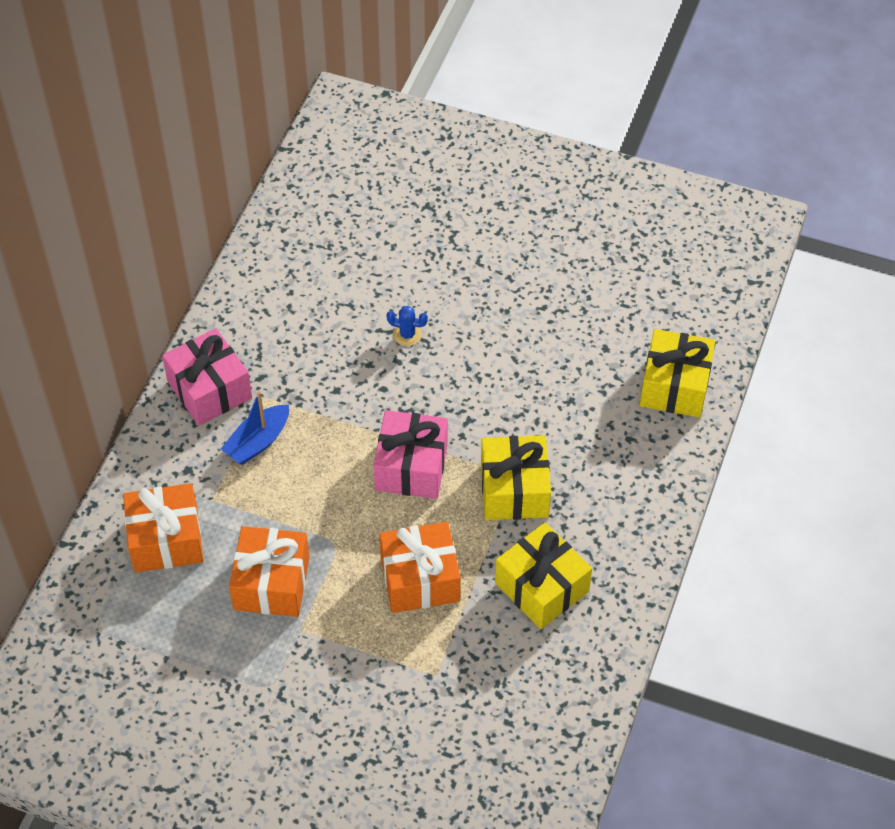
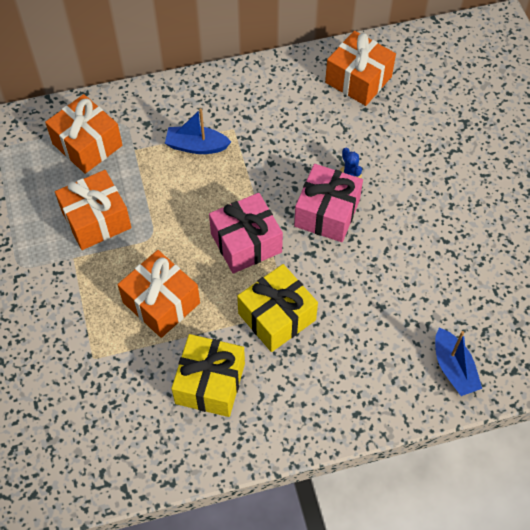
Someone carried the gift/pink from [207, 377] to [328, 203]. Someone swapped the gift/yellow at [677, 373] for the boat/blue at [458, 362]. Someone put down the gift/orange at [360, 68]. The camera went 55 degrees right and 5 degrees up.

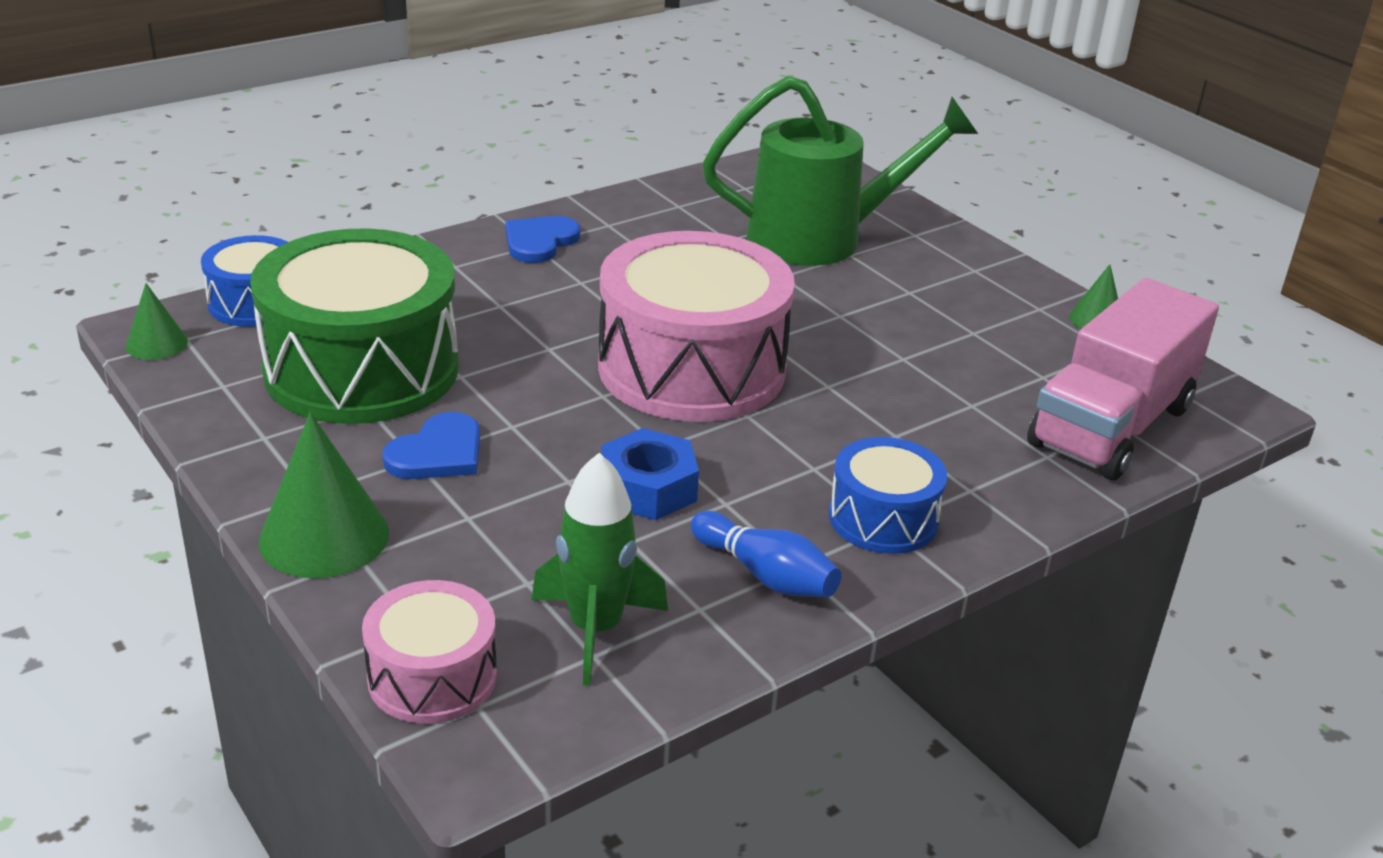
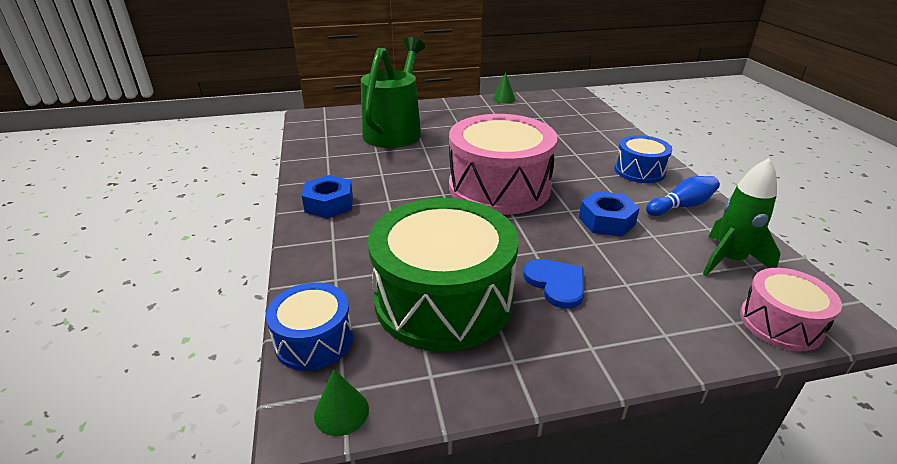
Someone took away the cone/green at [323, 495]. Someone swapped the heart/blue at [542, 239] for the nut/blue at [327, 197]. Someone took away the truck/pink at [1123, 379]. The camera went 65 degrees left and 0 degrees up.

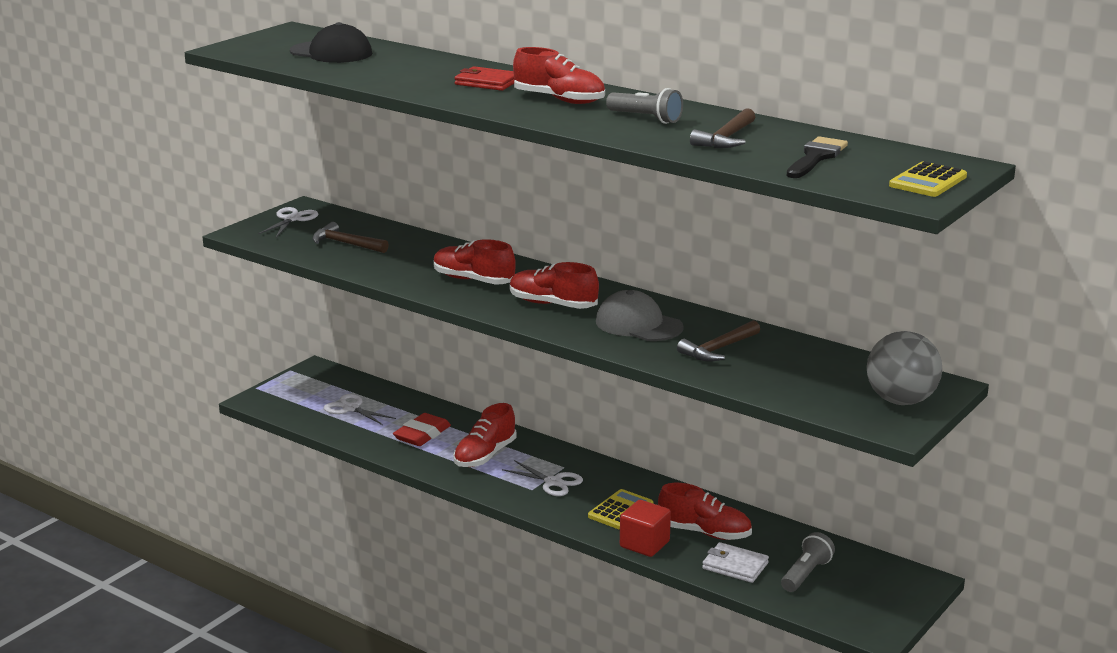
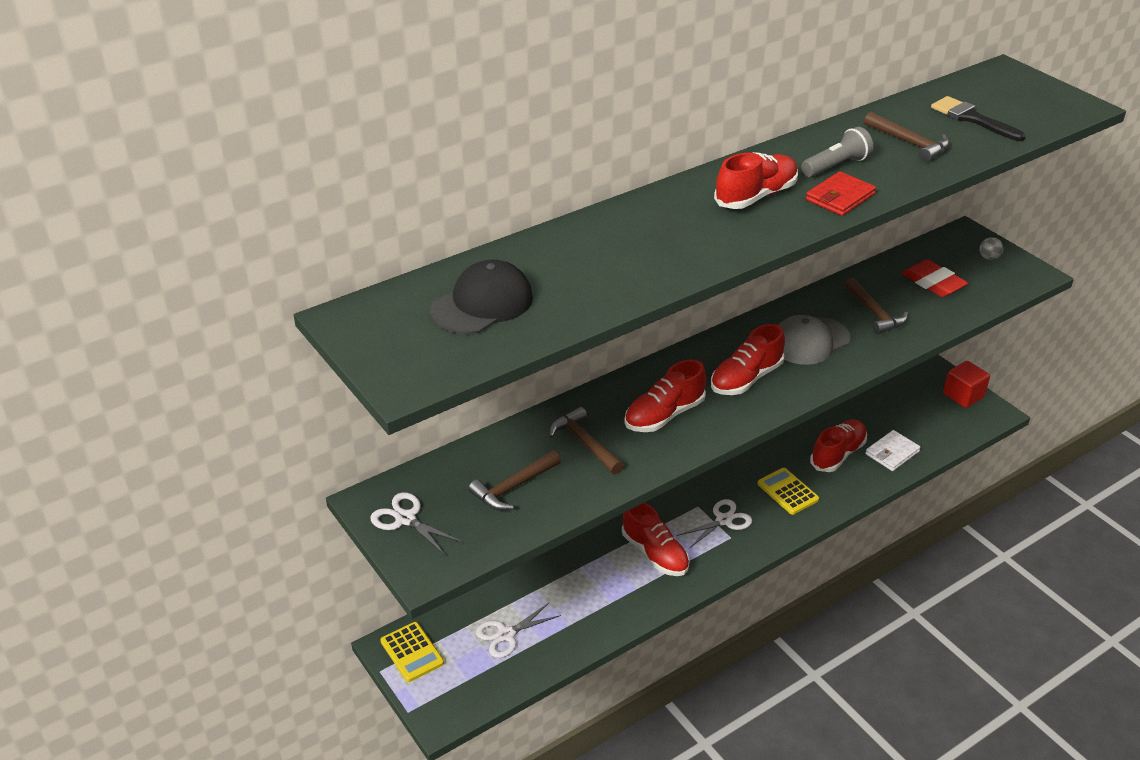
Someone carried the eraser/red from [422, 429] to [935, 278]. Someone carried the wallet/red from [484, 78] to [841, 193]. Someone carried the cube/red from [645, 528] to [966, 384]. Someone took away the flashlight/grey at [808, 562]. Someone scaled the ball/grey at [904, 368] by 0.40. Someone carried the calculator/yellow from [928, 179] to [412, 652]. Someone put down the hammer/brown at [586, 440]. The camera went 70 degrees left and 15 degrees up.

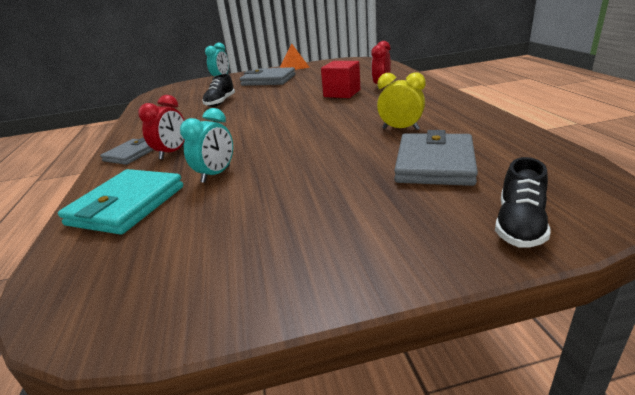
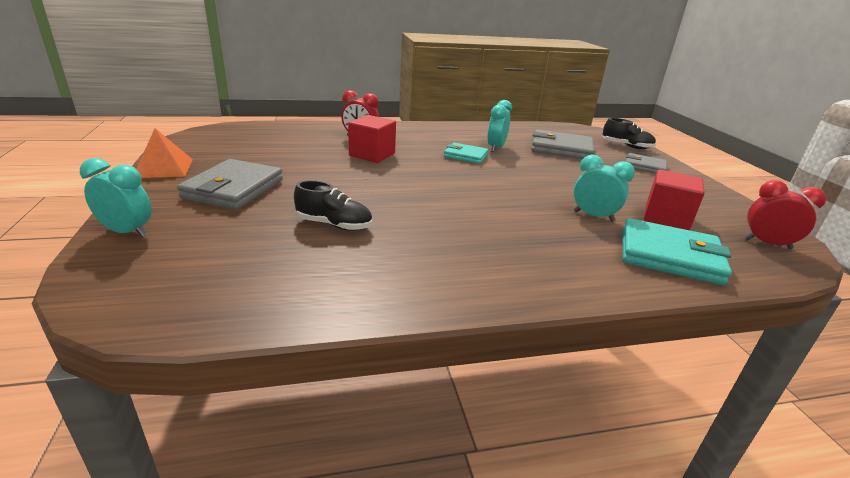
Someone carried the wallet/grey from [127, 151] to [646, 163]. Someone carried the clock/red from [161, 127] to [785, 214]. Someone repainted the clock/yellow at [401, 101], which became the clock/turquoise at [499, 126]. Someone put down the wallet/turquoise at [466, 153]. Someone put down the cube/red at [674, 199]. The camera went 95 degrees left and 0 degrees up.

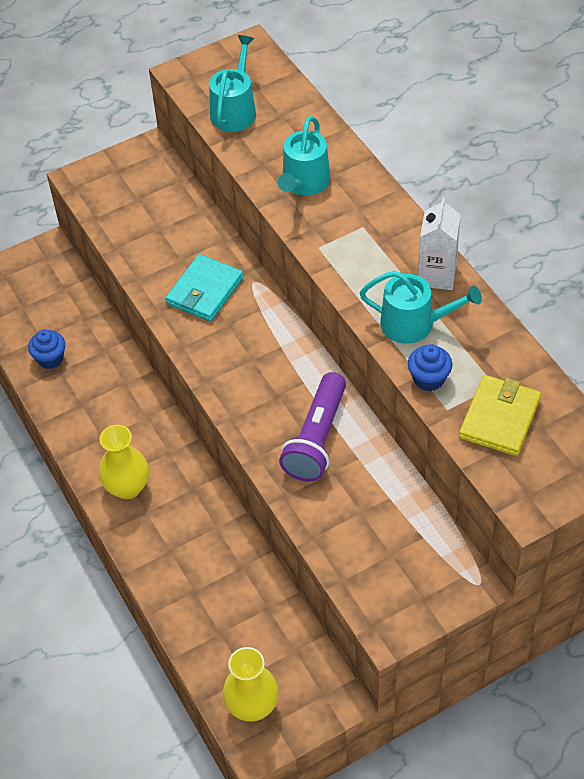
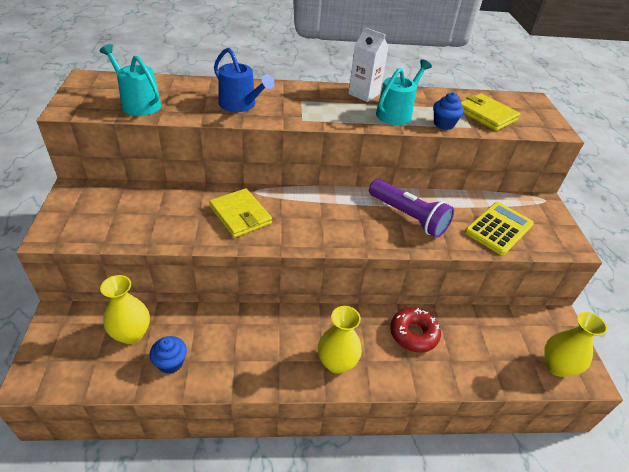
Someone repainted the wallet/turquoise at [204, 288], which became the wallet/yellow at [240, 213]. Someone repainted the watering can/turquoise at [304, 156], which became the watering can/blue at [244, 80]. Someone put down the vase/yellow at [125, 309]. Someone put down the donut/red at [415, 330]. Someone put down the calculator/yellow at [499, 228]. The camera went 70 degrees left and 10 degrees down.

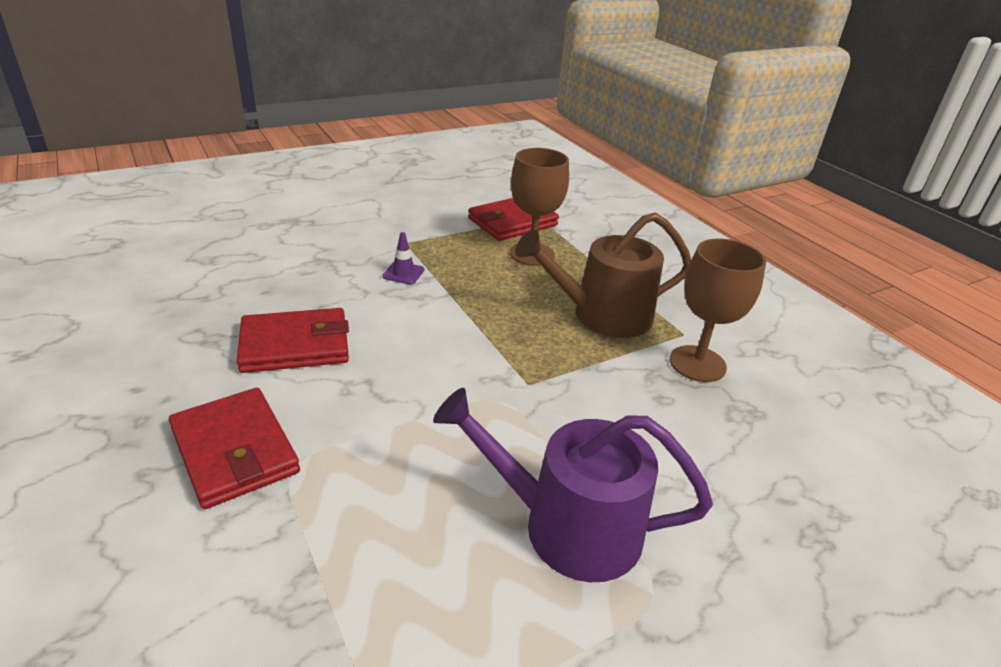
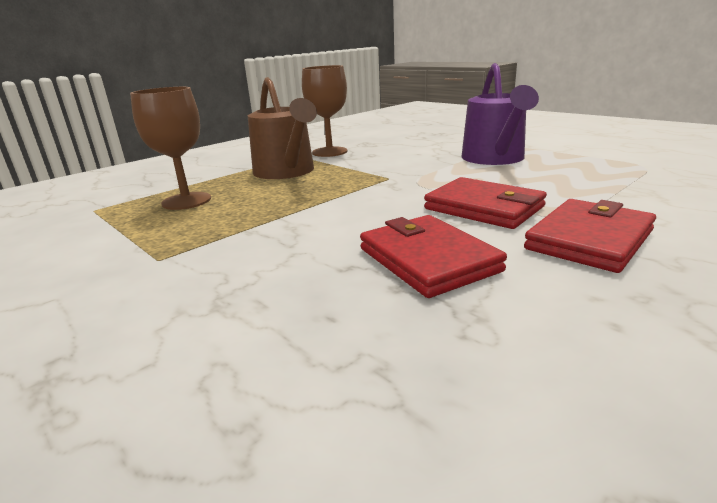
Someone took away the traffic cone/purple at [403, 258]. Someone carried the wallet/red from [513, 219] to [485, 203]. The camera went 100 degrees left and 10 degrees down.

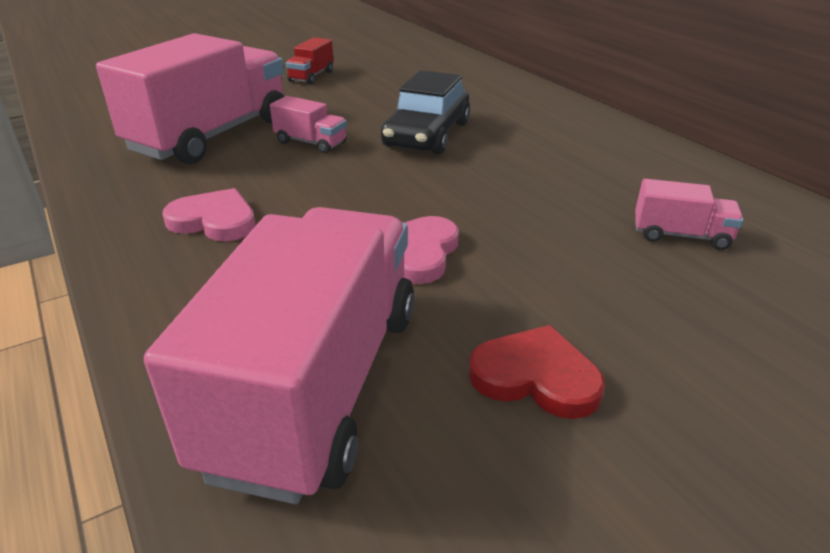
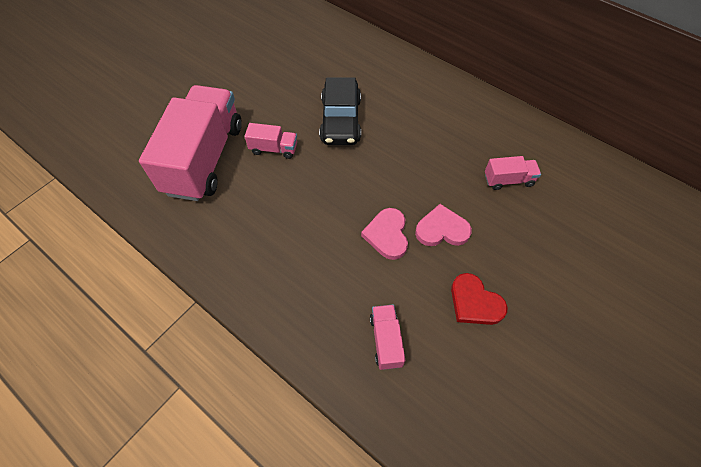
Someone scaled the truck/pink at [279, 355] by 0.42. Someone carried the heart/pink from [209, 214] to [443, 225]. Someone took away the truck/red at [310, 61]. Someone rotated the heart/red at [537, 372] by 135 degrees counterclockwise. The camera went 20 degrees left and 25 degrees up.

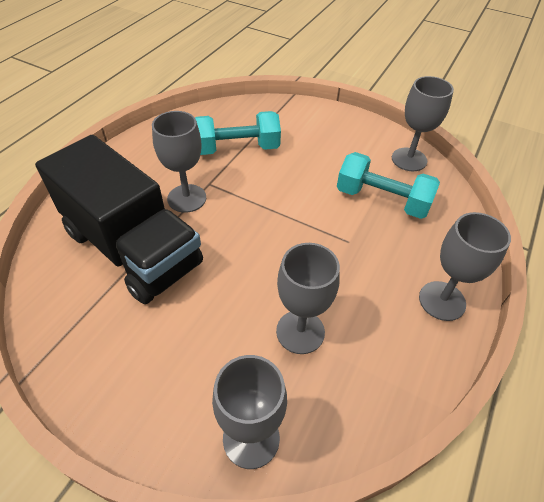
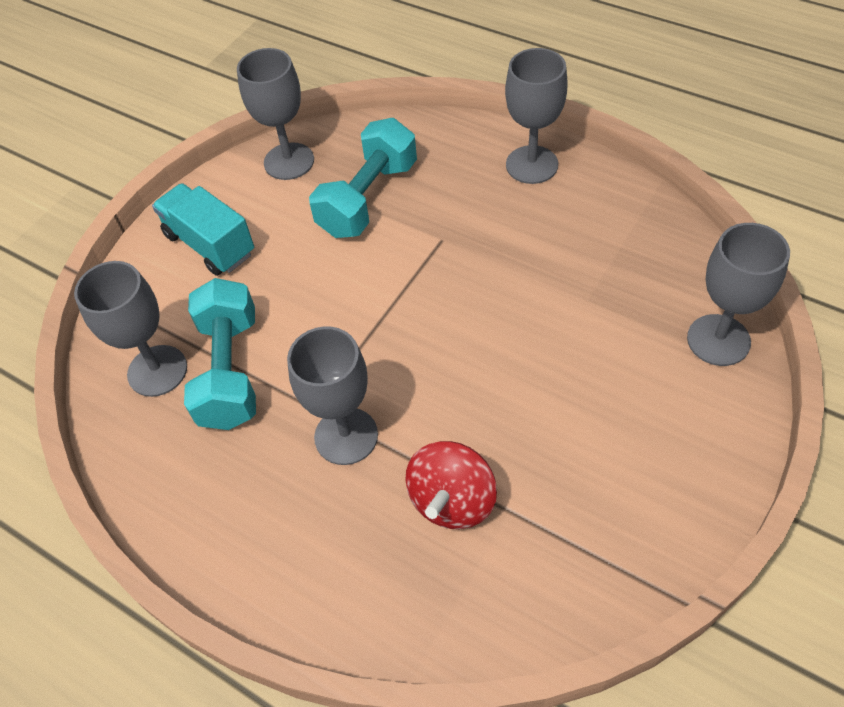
Someone swapped the truck/black at [119, 219] for the spinning top/red at [451, 485]. Someone carried the goblet/grey from [308, 298] to [130, 329]. Someone put down the truck/turquoise at [203, 229]. The camera went 80 degrees left and 5 degrees up.

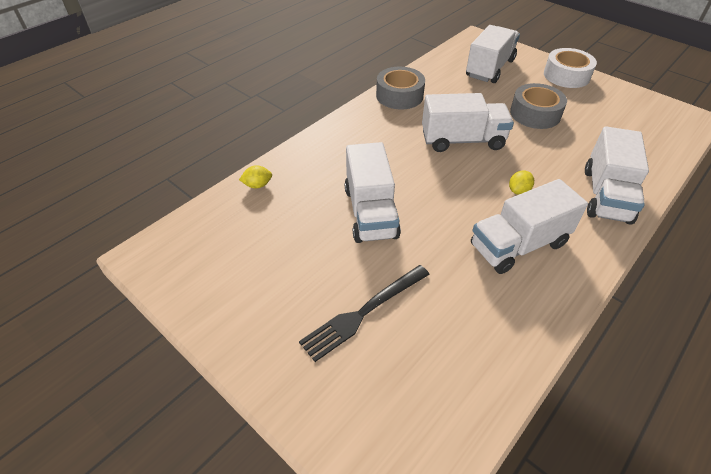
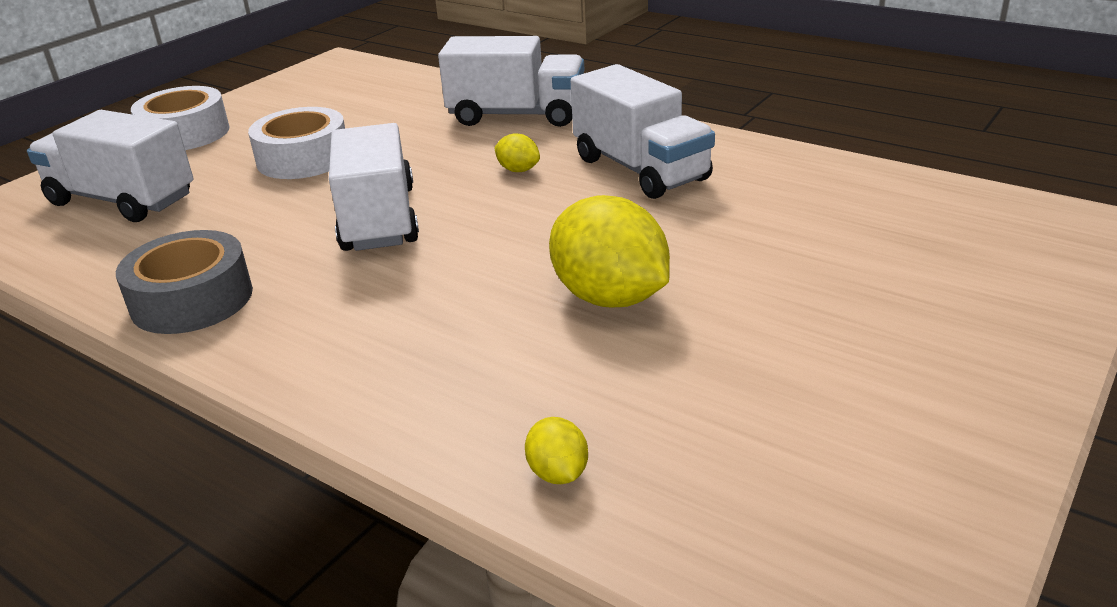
Someone took away the fork/black at [364, 313]. Someone swapped the truck/white at [373, 192] for the lemon/yellow at [609, 251]. Someone repainted the tape/grey at [538, 106], which became the tape/white at [296, 143]. The camera went 95 degrees left and 15 degrees down.

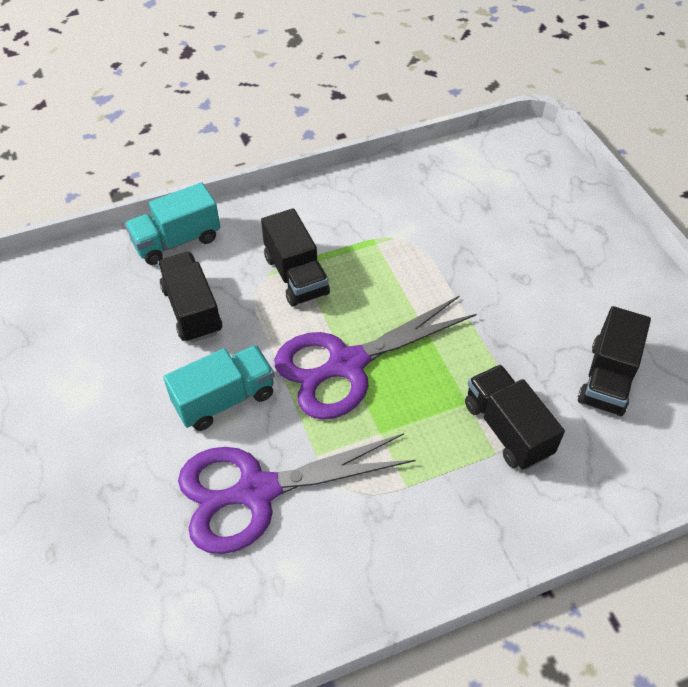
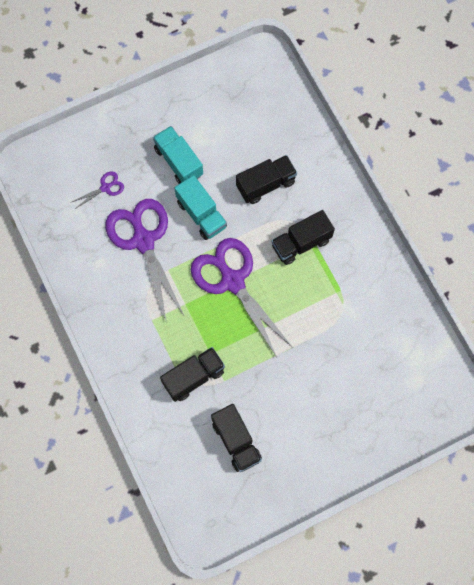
Someone carried the truck/turquoise from [172, 223] to [178, 155]. Someone rotated the truck/black at [614, 361] by 135 degrees counterclockwise. Someone put down the scissors/purple at [98, 190]. The camera went 85 degrees right and 20 degrees up.

